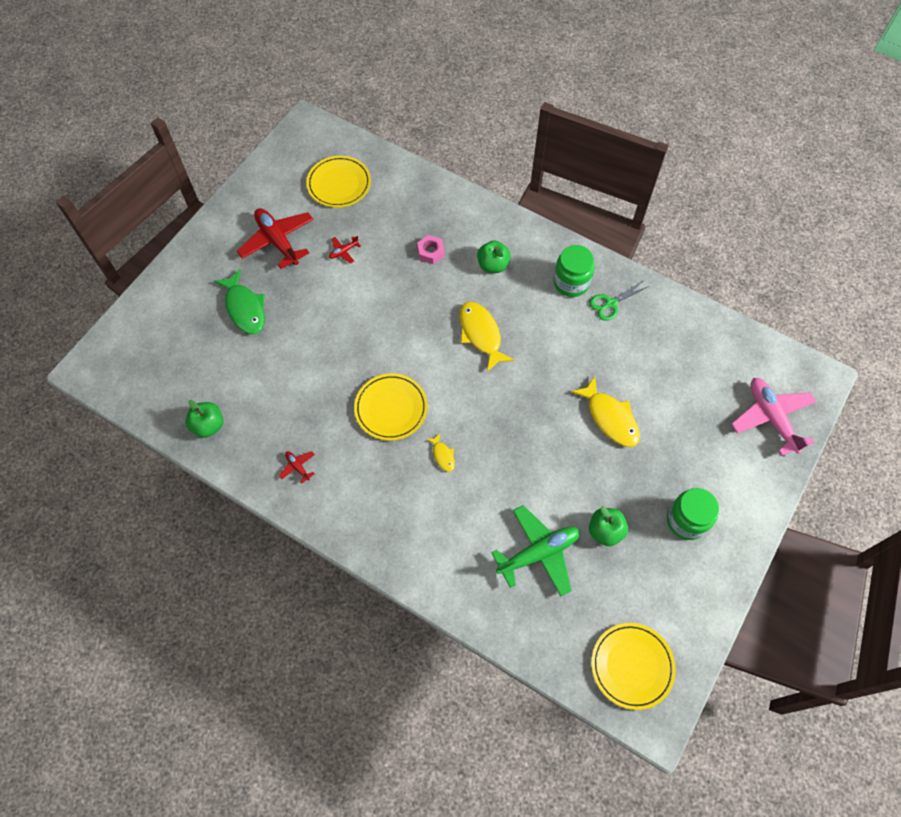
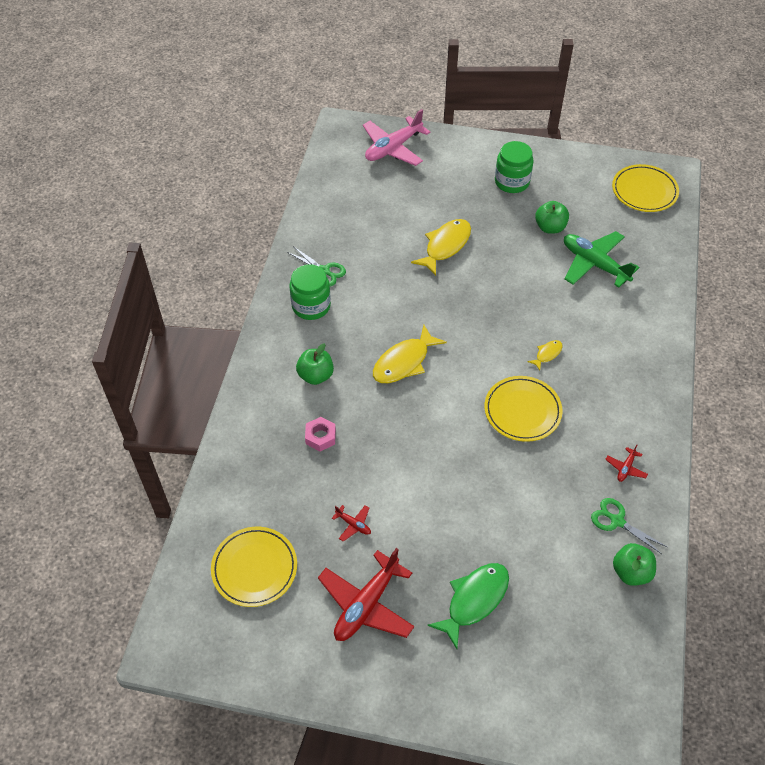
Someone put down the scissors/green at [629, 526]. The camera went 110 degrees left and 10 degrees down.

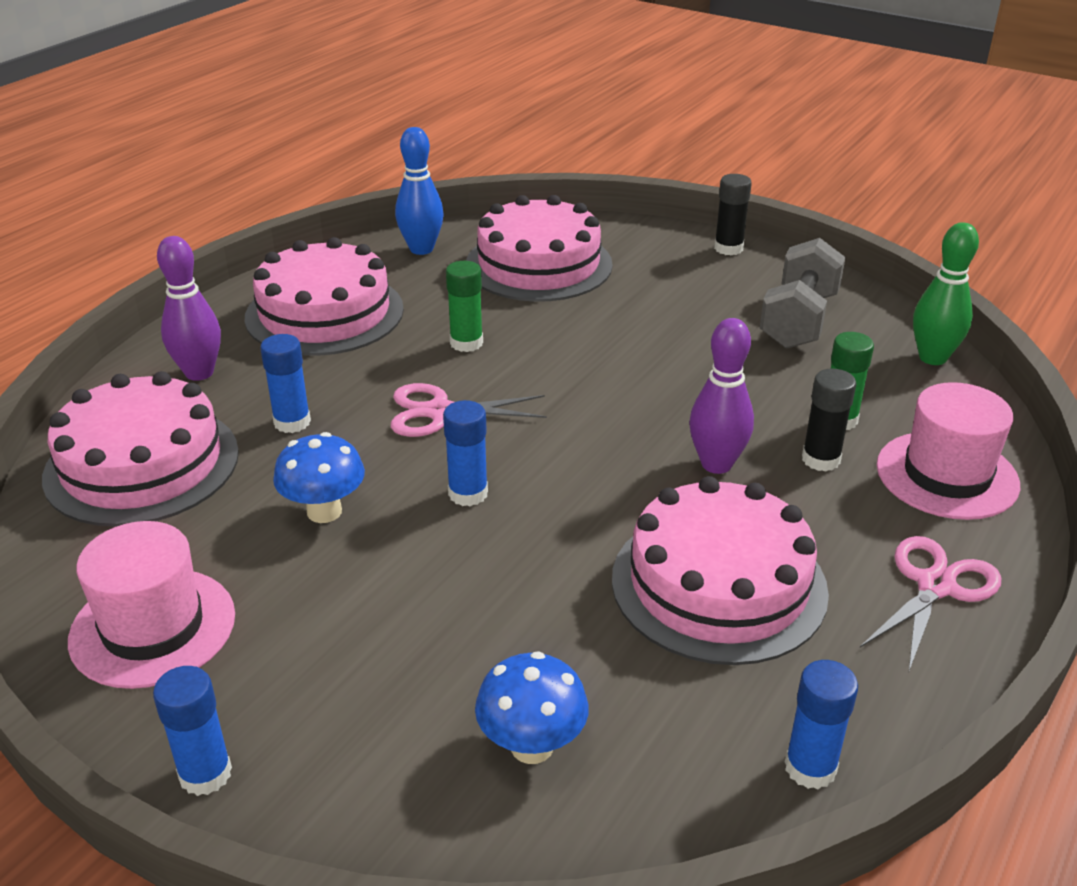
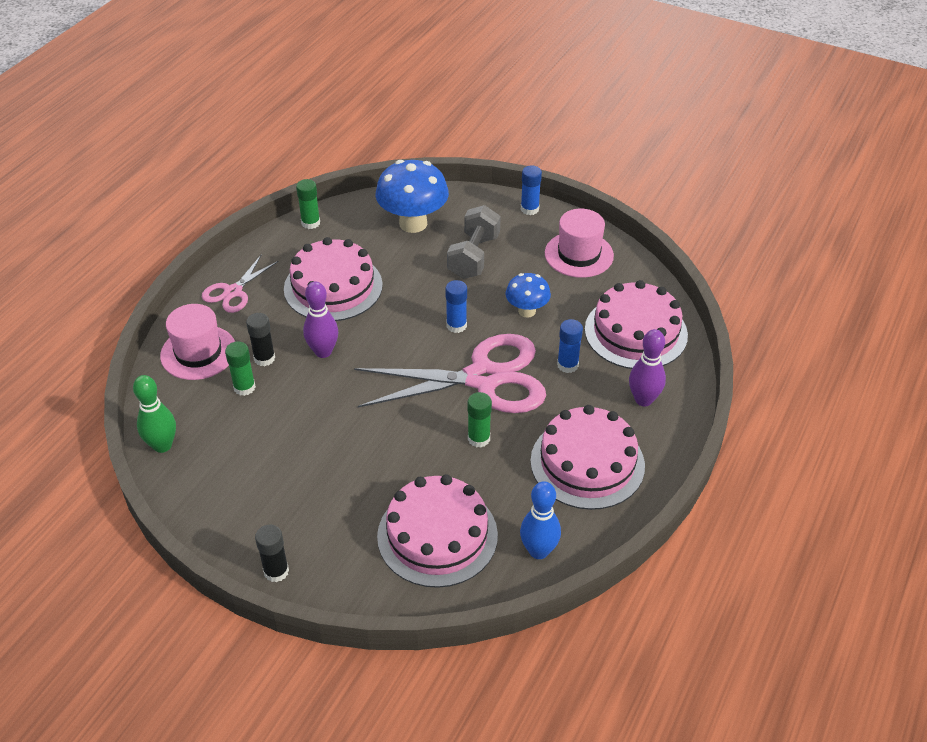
Someone scaled the scissors/pink at [469, 410] by 2.01. Someone scaled the mushroom/blue at [532, 707] by 1.74. Someone carried the dumbbell/grey from [803, 293] to [474, 242]. Someone repainted the glue stick/blue at [821, 724], which became the glue stick/green at [308, 204]. The camera went 175 degrees right and 10 degrees up.

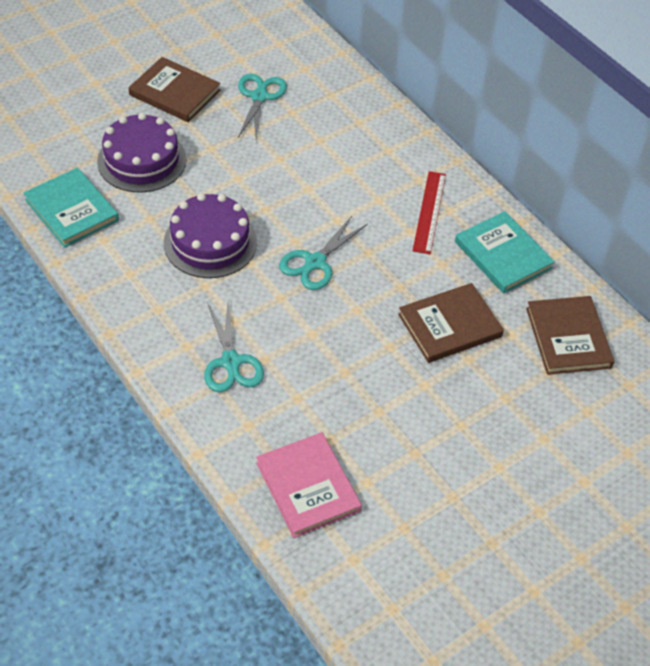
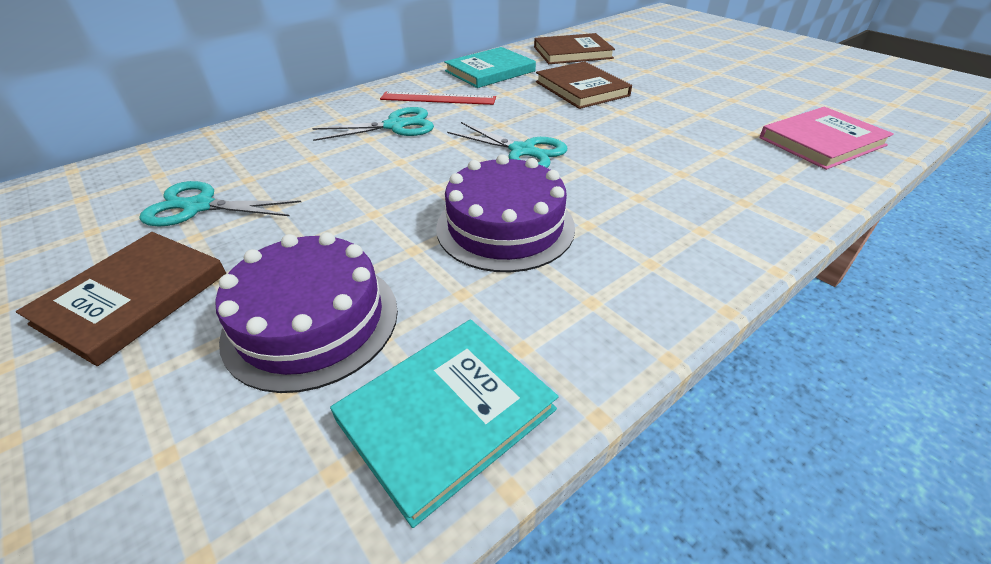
Someone carried the scissors/turquoise from [234, 346] to [373, 124]. The camera went 90 degrees left and 10 degrees down.

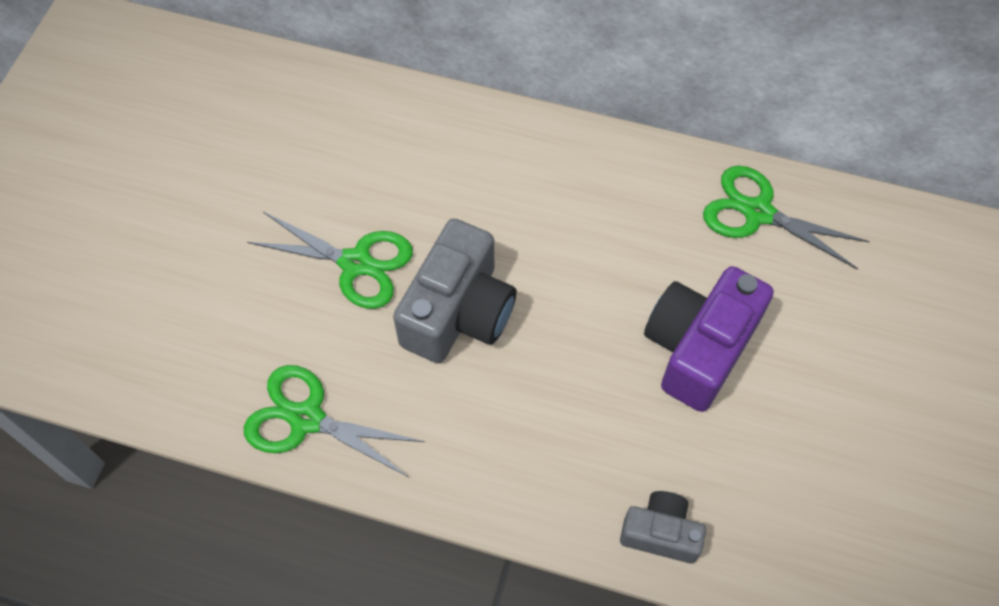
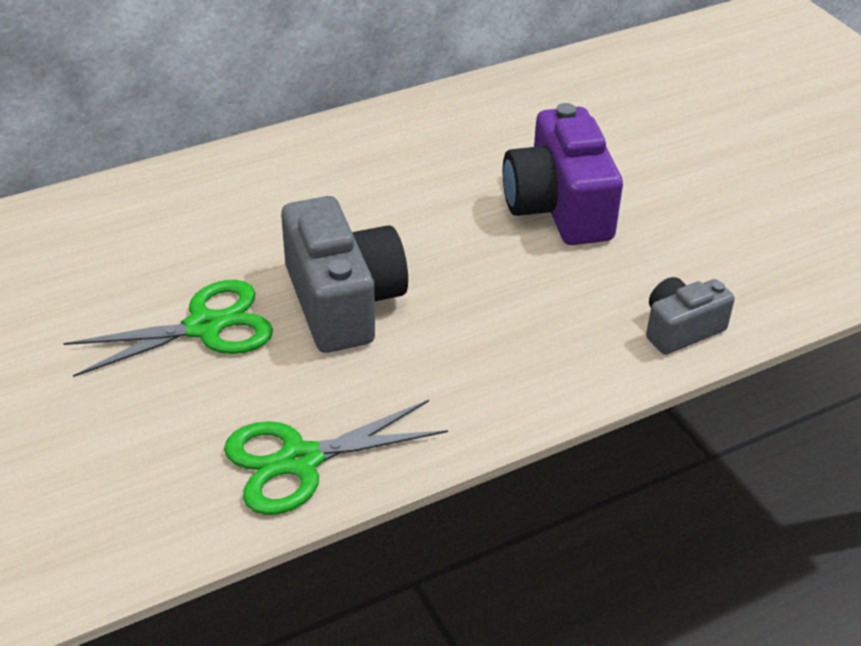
Someone took away the scissors/green at [786, 218]. The camera went 45 degrees left and 20 degrees down.

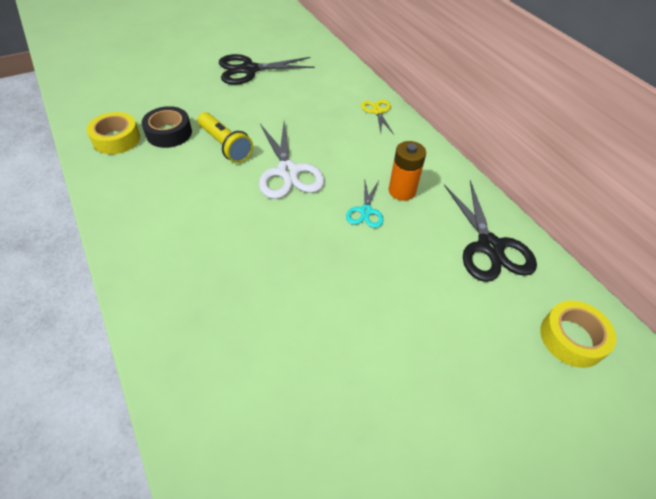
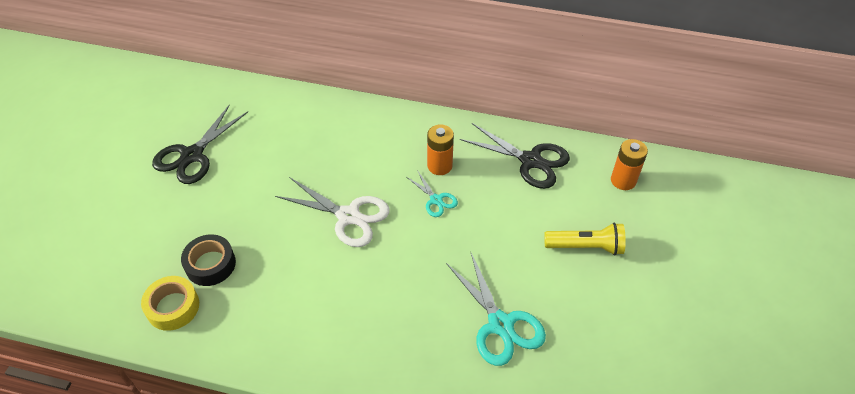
Someone carried the flashlight/yellow from [225, 137] to [585, 239]. Someone took away the scissors/yellow at [377, 117]. Someone swapped the tape/yellow at [578, 334] for the battery/orange at [629, 164]. Someone put down the scissors/turquoise at [496, 308]. The camera went 45 degrees left and 0 degrees up.

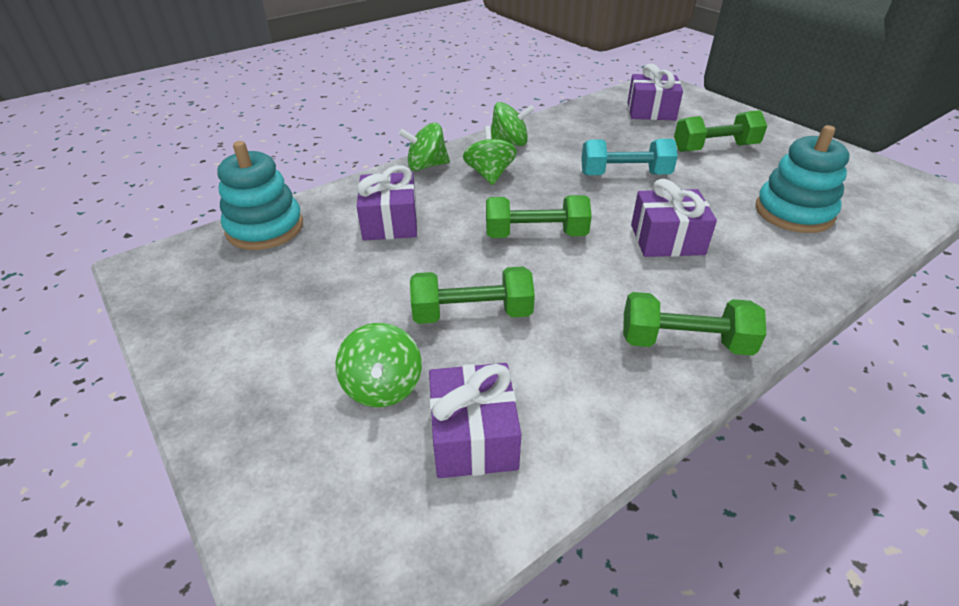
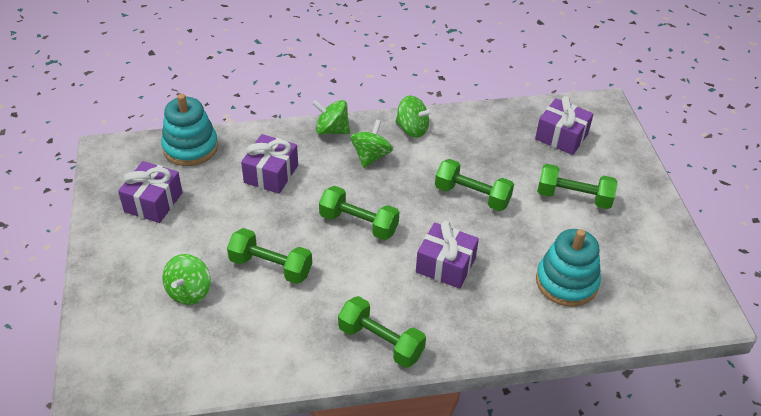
Someone carried the gift/purple from [475, 420] to [150, 192]. Someone repainted the dumbbell/turquoise at [629, 157], which became the dumbbell/green at [474, 185]. The camera went 25 degrees right and 5 degrees up.

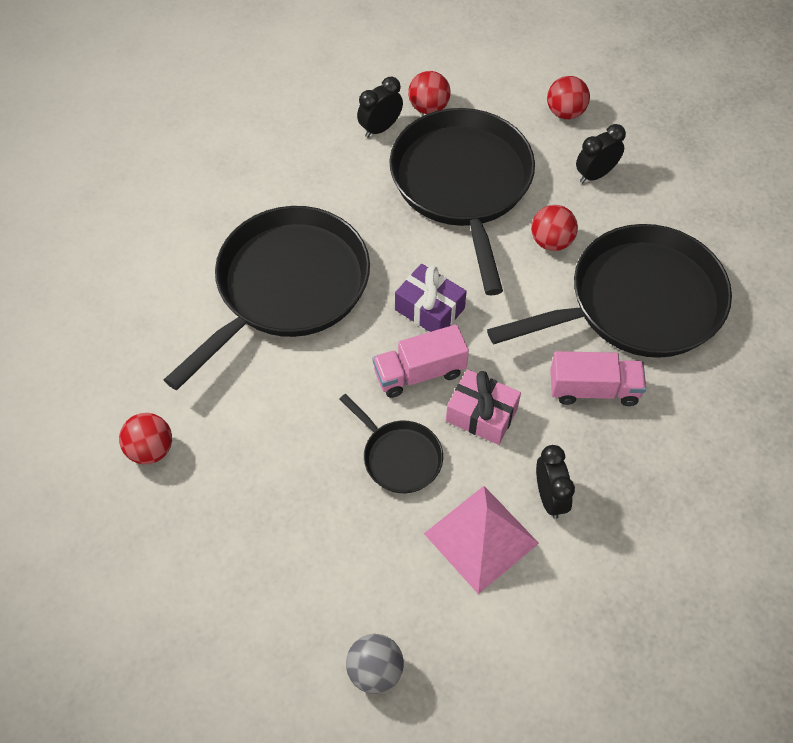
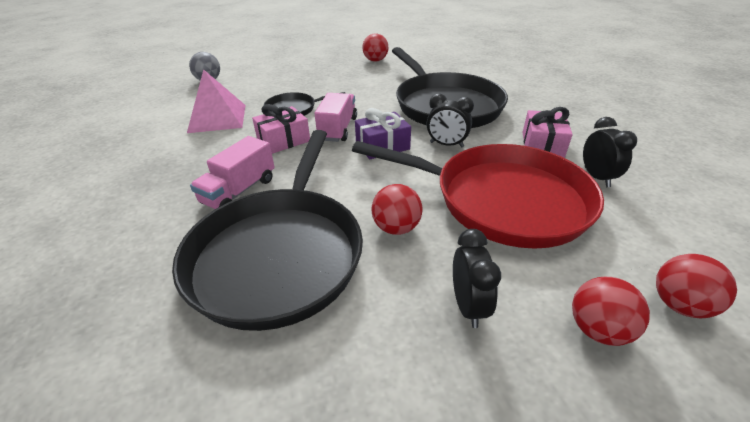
Someone repainted the pan/black at [462, 201], which became the pan/red at [478, 195]. Someone carried the ball/red from [429, 92] to [696, 286]. Someone carried the clock/black from [555, 482] to [450, 120]. Someone put down the gift/pink at [547, 132]. The camera went 120 degrees right and 20 degrees down.

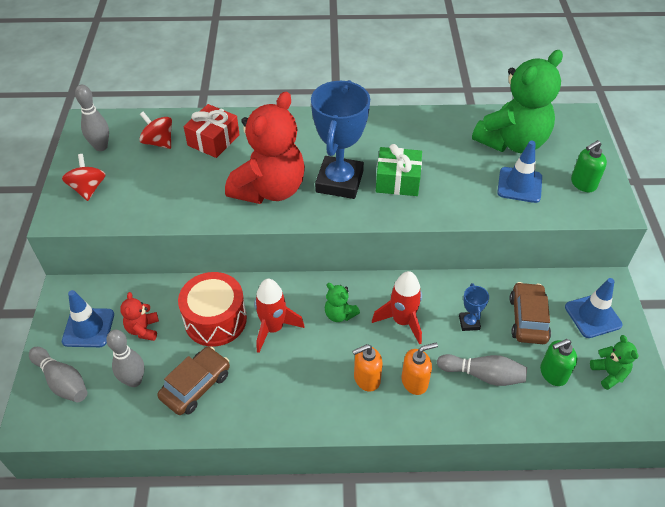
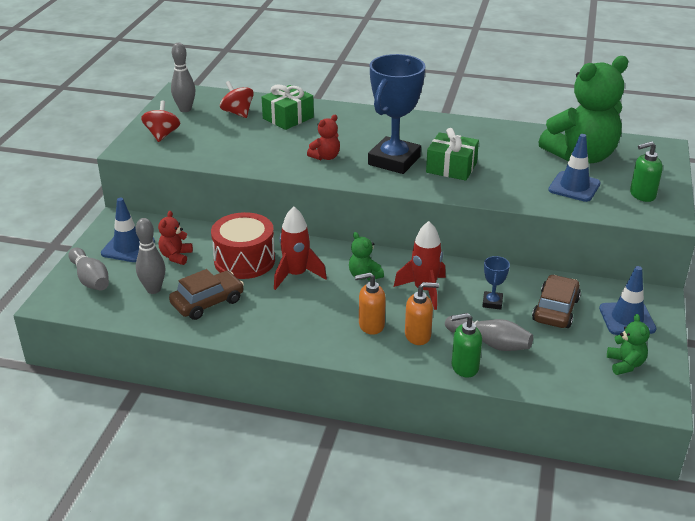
Someone repainted the gift/red at [212, 131], which became the gift/green at [288, 107]. Someone scaled the teddy bear/red at [265, 148] by 0.43. Someone carried the soap dispenser/green from [558, 362] to [466, 345]. The camera went 15 degrees right and 15 degrees down.

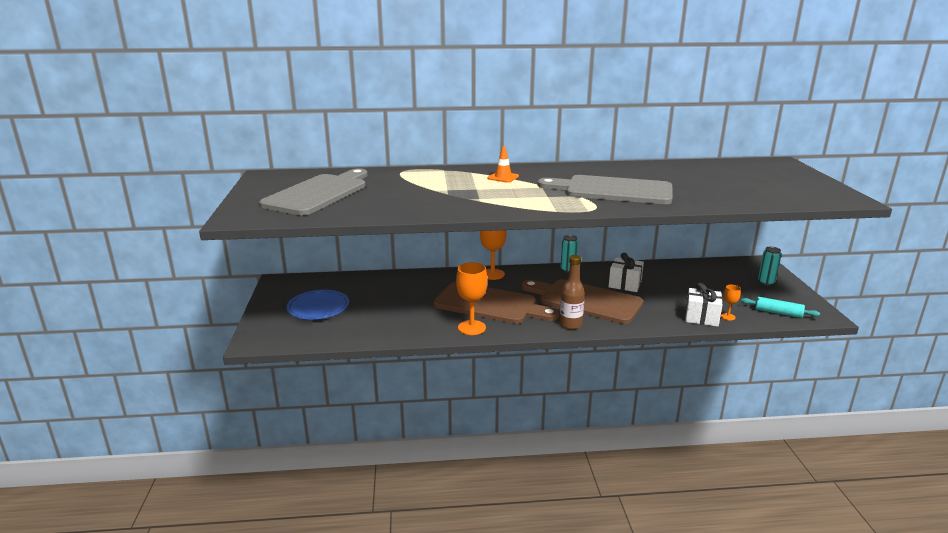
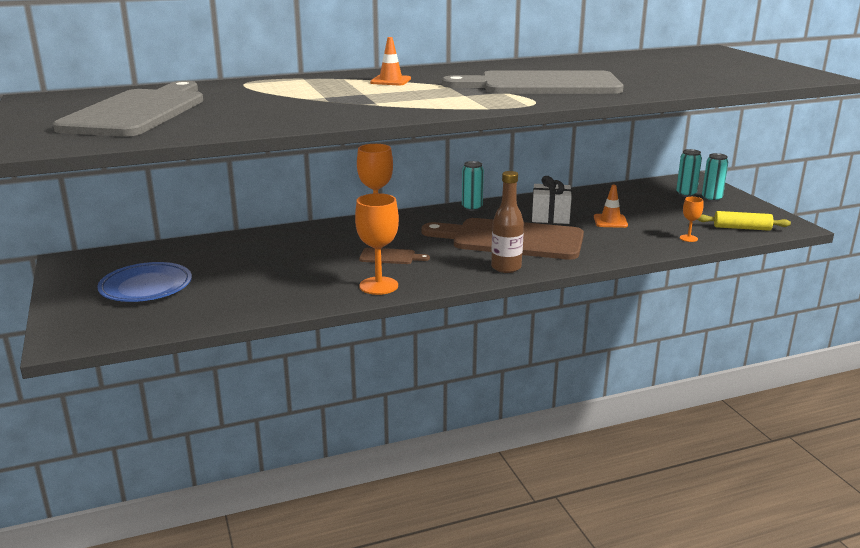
Someone scaled the cutting board/brown at [496, 303] by 0.41. Someone took away the gift/white at [703, 305]. Someone repainted the rolling pin/turquoise at [780, 307], which became the rolling pin/yellow at [744, 221]. Someone put down the traffic cone/orange at [611, 206]. Someone put down the can/turquoise at [689, 173]. The camera went 15 degrees left and 0 degrees up.

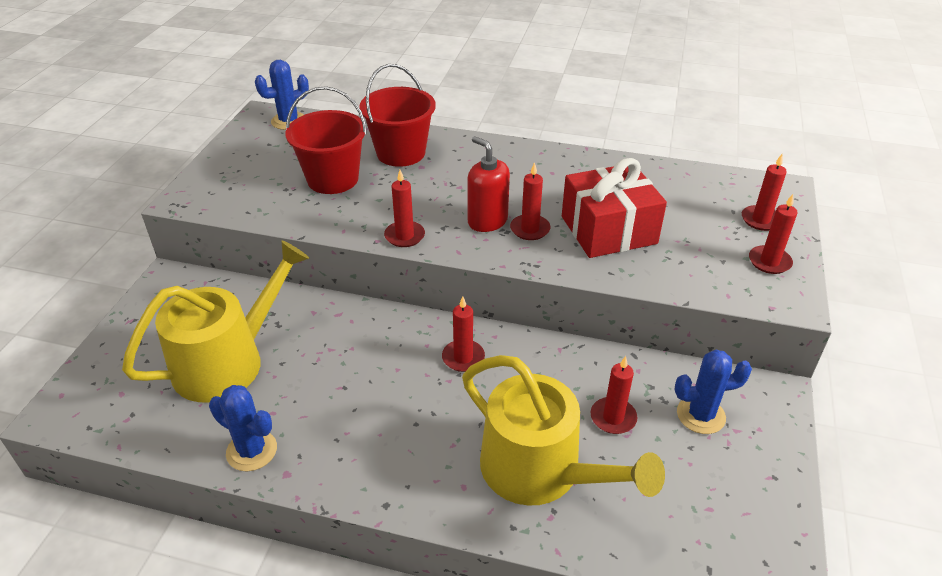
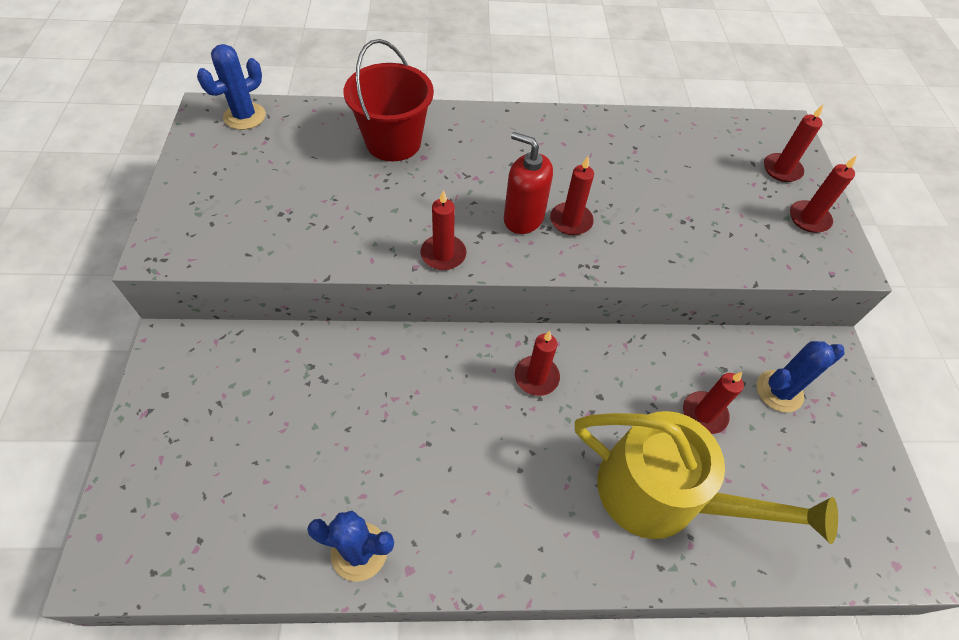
Someone took away the watering can/yellow at [215, 321]. Someone took away the bucket/red at [326, 140]. Someone took away the gift/red at [614, 208]. The camera went 20 degrees left and 15 degrees up.

